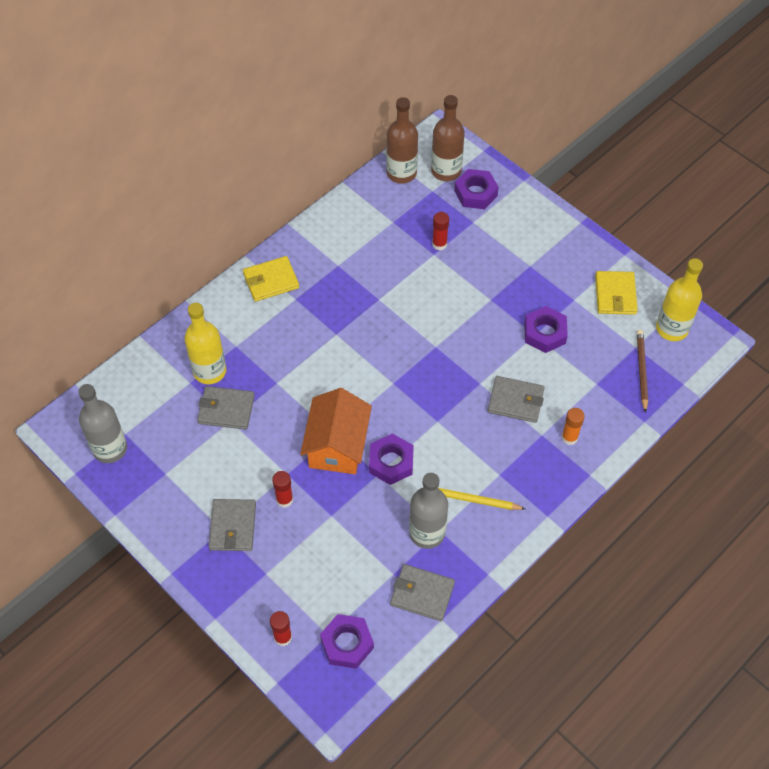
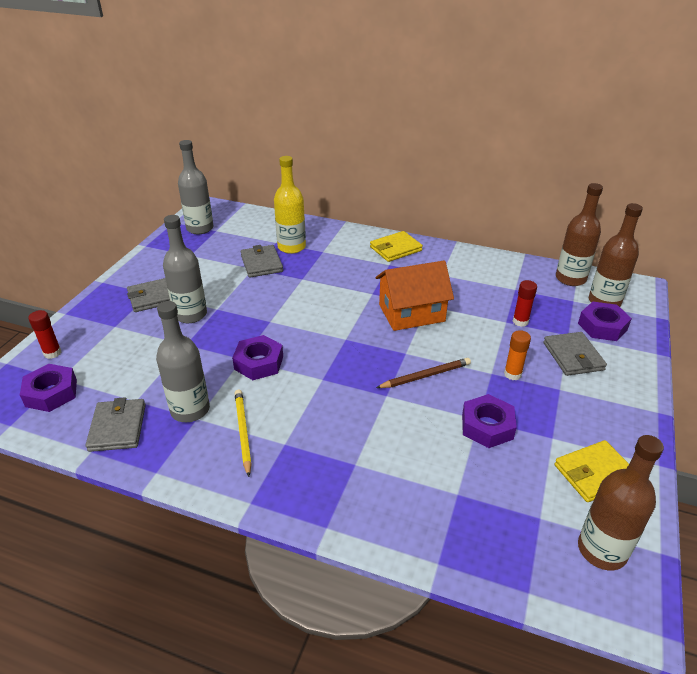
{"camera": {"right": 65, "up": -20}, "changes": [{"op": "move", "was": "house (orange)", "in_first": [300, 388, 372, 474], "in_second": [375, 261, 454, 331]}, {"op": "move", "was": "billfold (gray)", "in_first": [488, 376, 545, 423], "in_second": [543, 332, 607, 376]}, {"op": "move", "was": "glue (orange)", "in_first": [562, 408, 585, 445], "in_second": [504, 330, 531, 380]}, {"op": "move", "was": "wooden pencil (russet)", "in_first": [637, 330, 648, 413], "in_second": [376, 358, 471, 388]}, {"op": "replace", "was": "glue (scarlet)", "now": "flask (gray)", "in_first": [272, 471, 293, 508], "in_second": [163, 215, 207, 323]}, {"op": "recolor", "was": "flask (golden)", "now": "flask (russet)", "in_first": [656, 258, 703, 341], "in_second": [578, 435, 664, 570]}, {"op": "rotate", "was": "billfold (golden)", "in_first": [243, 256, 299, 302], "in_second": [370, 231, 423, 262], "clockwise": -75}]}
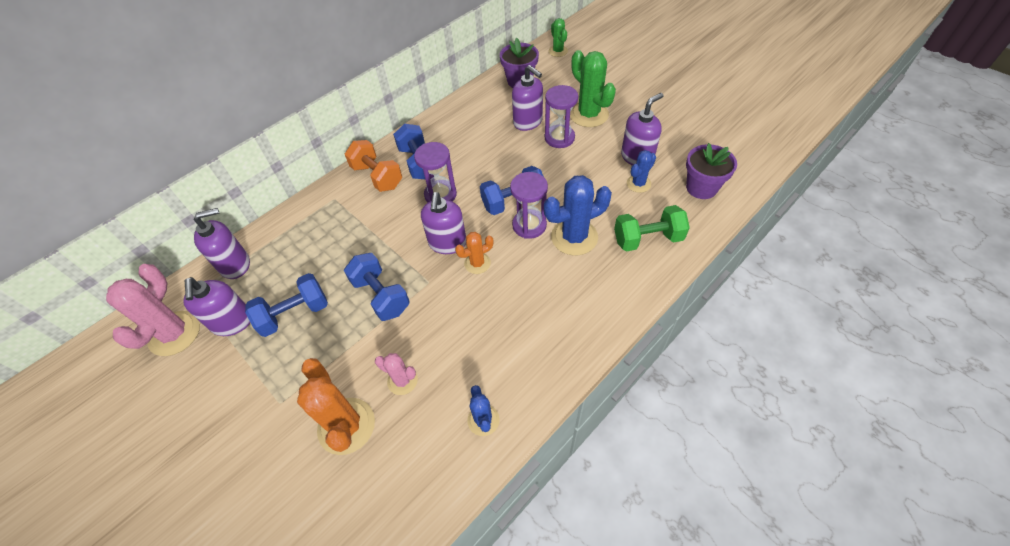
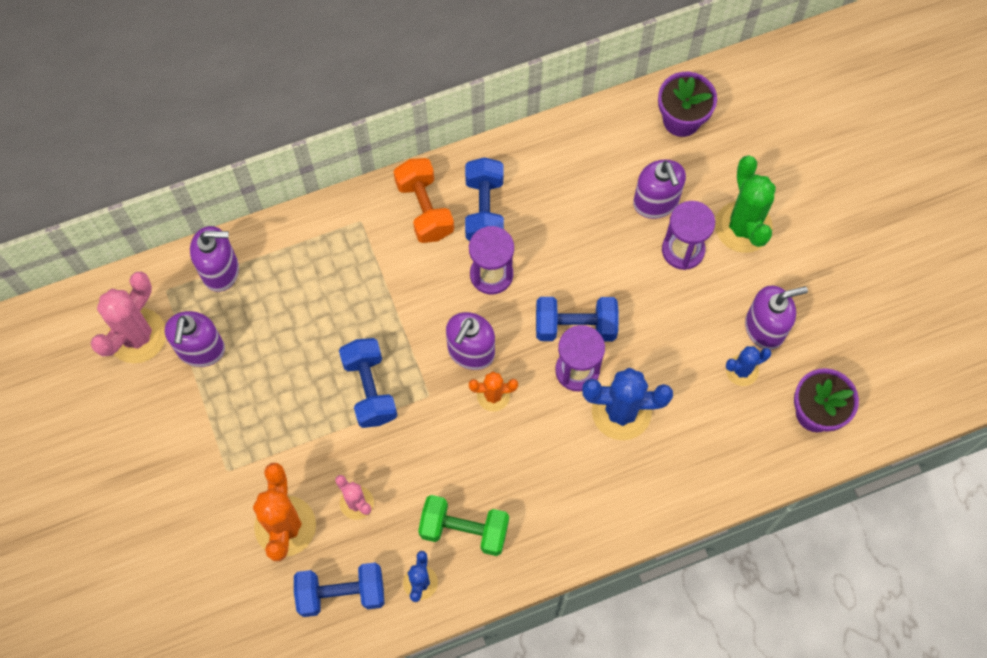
{"camera": {"right": 20, "up": 15}, "changes": [{"op": "delete", "was": "saguaro cactus (green)", "in_first": [549, 18, 568, 57]}, {"op": "move", "was": "dumbbell (blue)", "in_first": [245, 273, 328, 337], "in_second": [294, 563, 384, 617]}, {"op": "move", "was": "dumbbell (green)", "in_first": [614, 205, 690, 252], "in_second": [418, 495, 509, 556]}]}
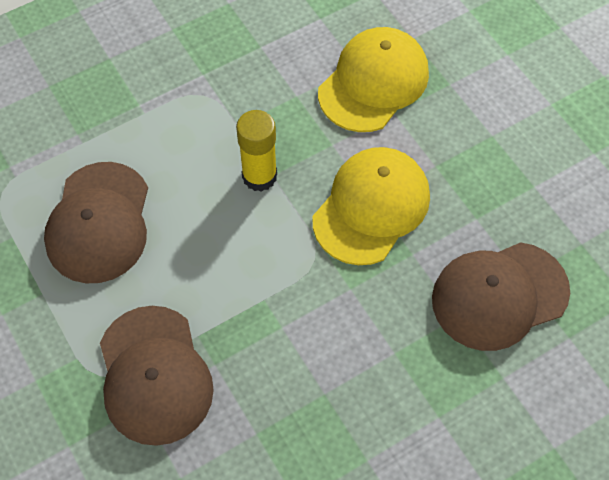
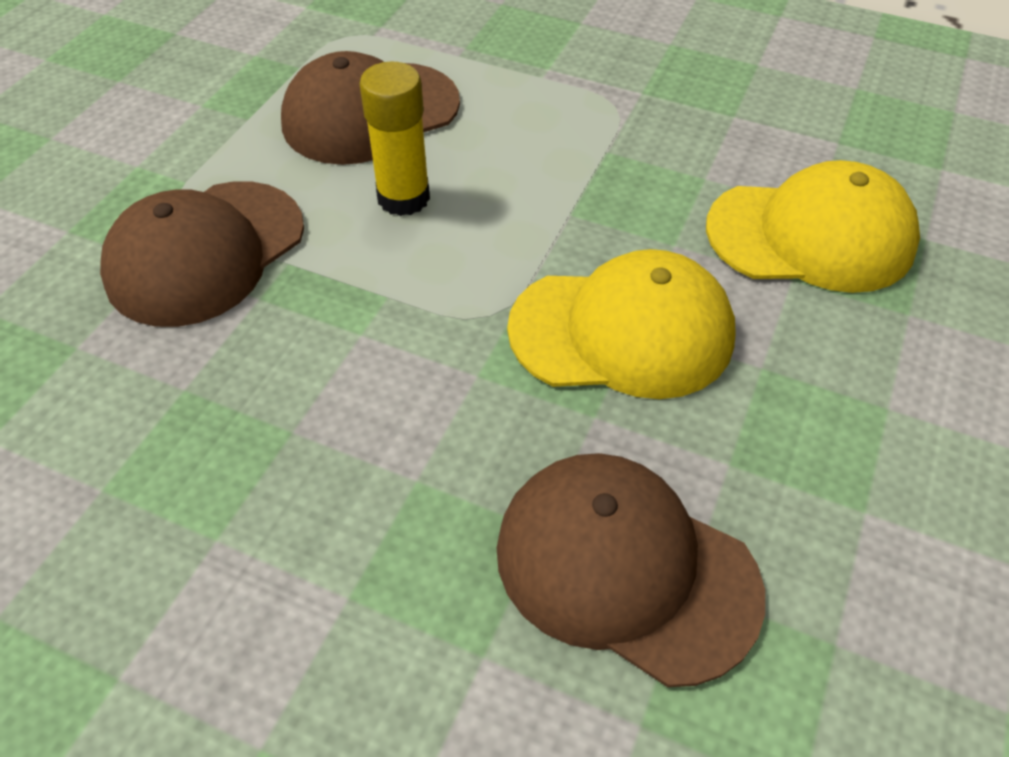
{"camera": {"right": 55, "up": -10}, "changes": [{"op": "move", "was": "glue (golden)", "in_first": [236, 110, 277, 192], "in_second": [359, 62, 430, 216]}]}
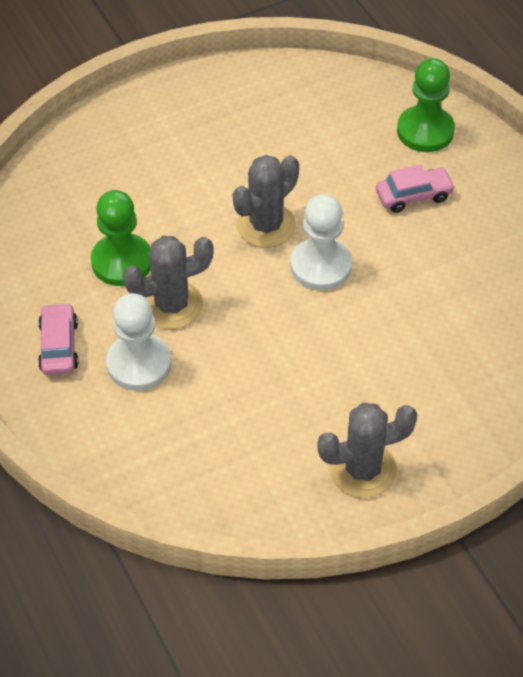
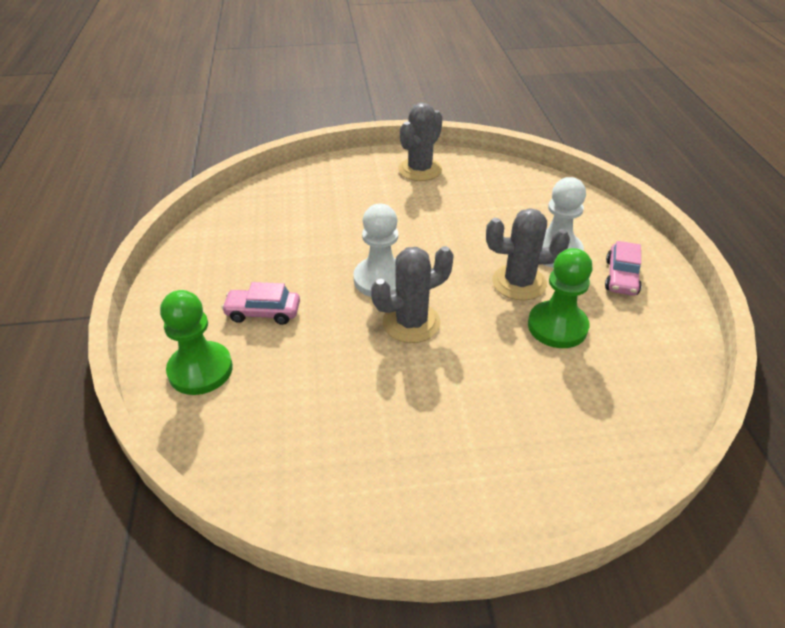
{"camera": {"right": -160, "up": -10}, "changes": [{"op": "rotate", "was": "saguaro cactus (gray)", "in_first": [317, 403, 417, 498], "in_second": [398, 103, 443, 181], "clockwise": -60}]}
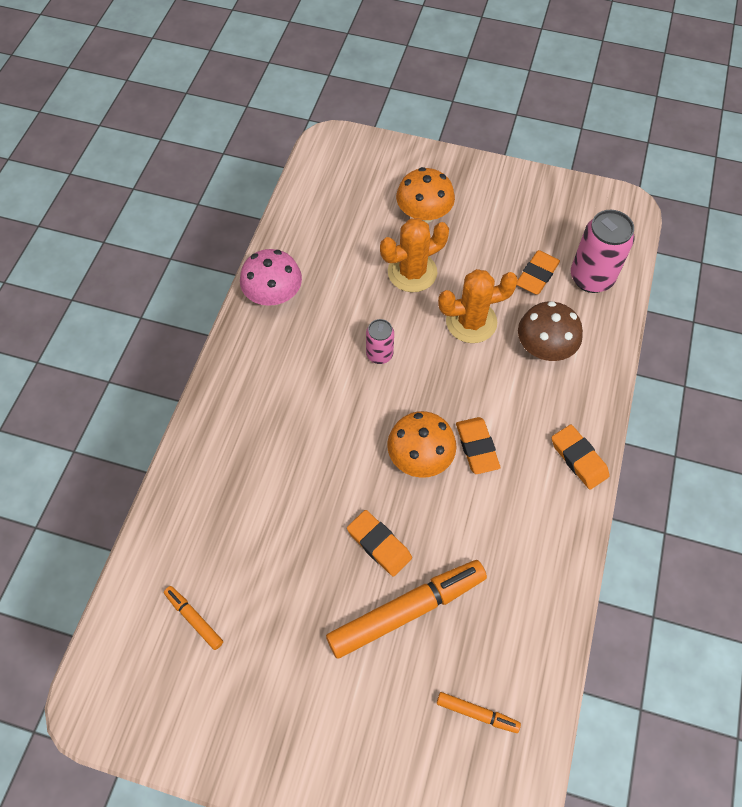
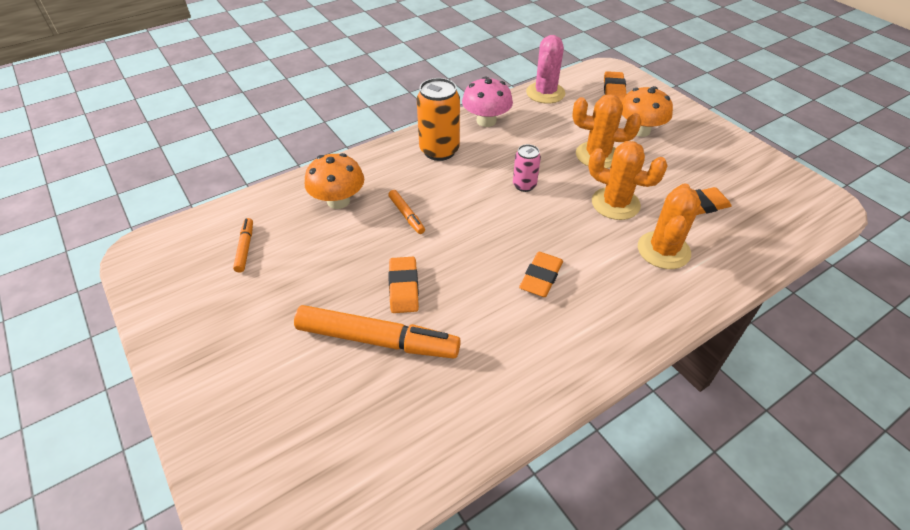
{"camera": {"right": 40, "up": -15}, "changes": [{"op": "delete", "was": "soda can (rose-pink)", "in_first": [571, 210, 634, 293]}, {"op": "insert", "now": "soda can (orange)", "in_second": [417, 78, 460, 161]}, {"op": "insert", "now": "saguaro cactus (rose-pink)", "in_second": [526, 35, 565, 104]}, {"op": "move", "was": "toadstool (orange)", "in_first": [387, 411, 456, 478], "in_second": [305, 153, 364, 209]}, {"op": "move", "was": "marker pen (orange)", "in_first": [437, 692, 521, 733], "in_second": [388, 190, 425, 234]}, {"op": "move", "was": "eraser (orange)", "in_first": [552, 425, 610, 490], "in_second": [604, 71, 627, 102]}, {"op": "replace", "was": "toadstool (russet)", "now": "saguaro cactus (orange)", "in_first": [518, 301, 583, 361], "in_second": [638, 183, 701, 269]}]}
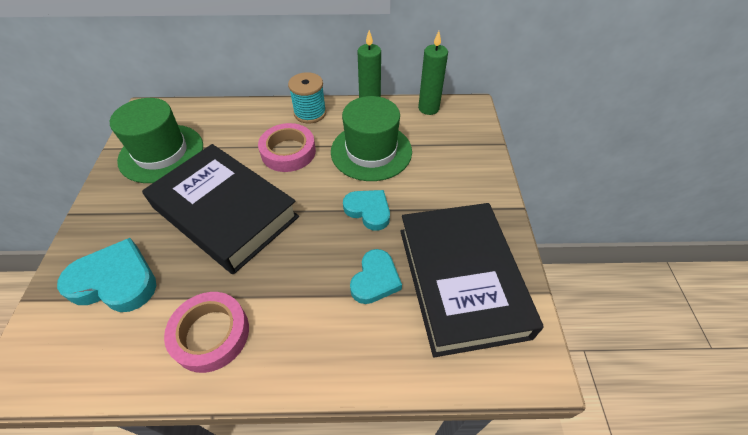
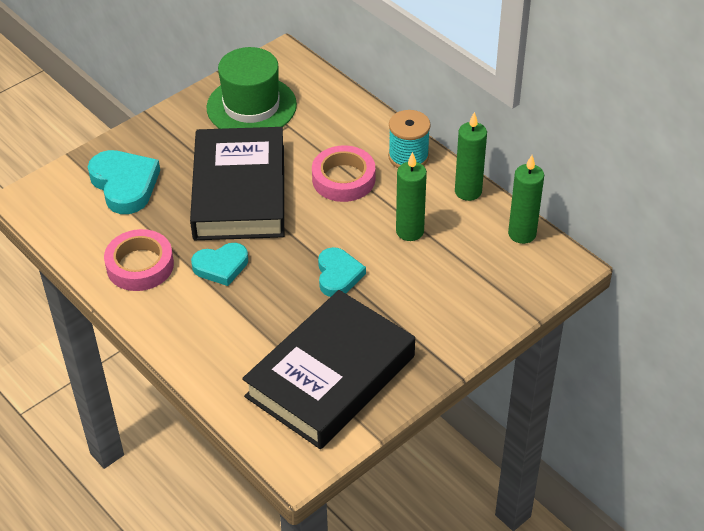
{"camera": {"right": 50, "up": -5}, "changes": [{"op": "move", "was": "heart (turquoise)", "in_first": [350, 249, 402, 304], "in_second": [191, 243, 248, 286]}, {"op": "replace", "was": "hat (green)", "now": "pillar candle (green)", "in_first": [331, 96, 412, 181], "in_second": [396, 152, 427, 241]}]}
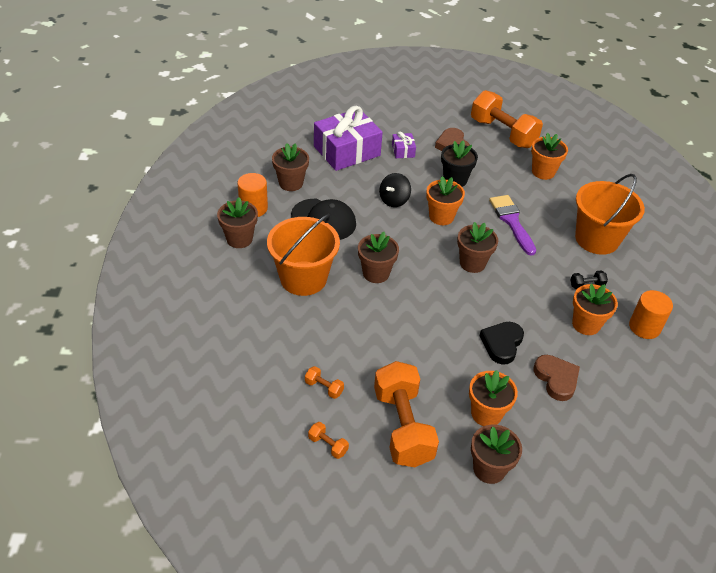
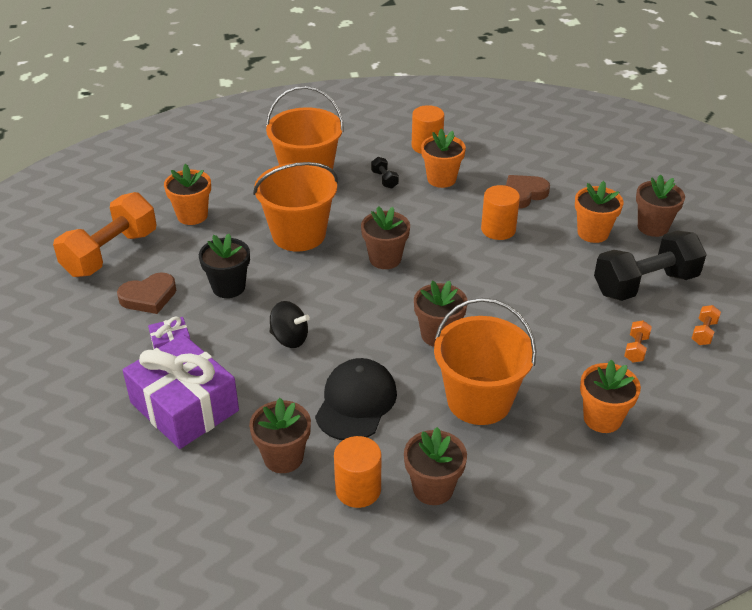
{"camera": {"right": -100, "up": -5}, "changes": [{"op": "move", "was": "plant pot (orange)", "in_first": [426, 176, 465, 225], "in_second": [580, 360, 641, 433]}, {"op": "replace", "was": "heart (ebony)", "now": "cylinder (orange)", "in_first": [479, 322, 524, 365], "in_second": [481, 185, 520, 240]}, {"op": "replace", "was": "brush (violet)", "now": "sand bucket (orange)", "in_first": [489, 195, 536, 256], "in_second": [253, 162, 338, 252]}, {"op": "recolor", "was": "dumbbell (orange)", "now": "dumbbell (ebony)", "in_first": [374, 361, 439, 467], "in_second": [594, 230, 707, 301]}]}
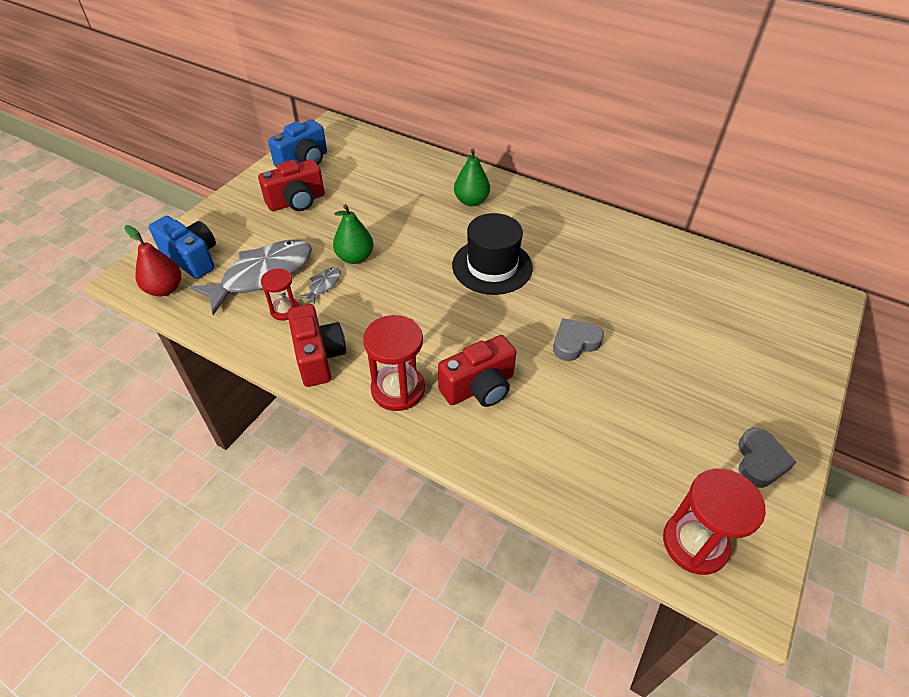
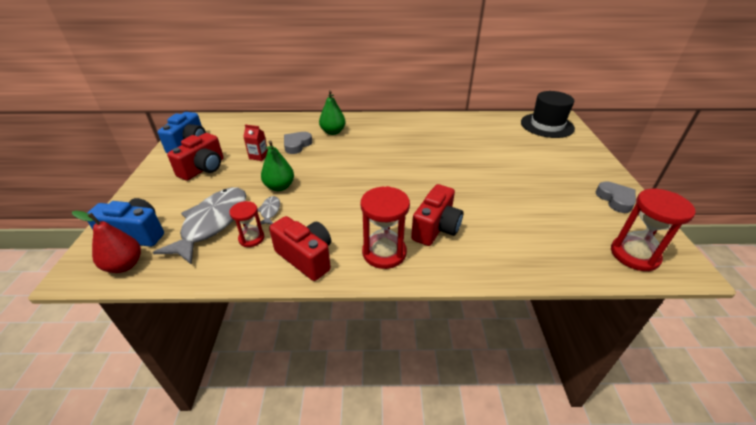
{"camera": {"right": -30, "up": -10}, "changes": [{"op": "insert", "now": "carton (scarlet)", "in_second": [243, 125, 268, 161]}, {"op": "move", "was": "hat (ebony)", "in_first": [452, 213, 533, 295], "in_second": [521, 91, 575, 138]}, {"op": "move", "was": "heart (gray)", "in_first": [553, 318, 604, 361], "in_second": [284, 132, 312, 154]}]}
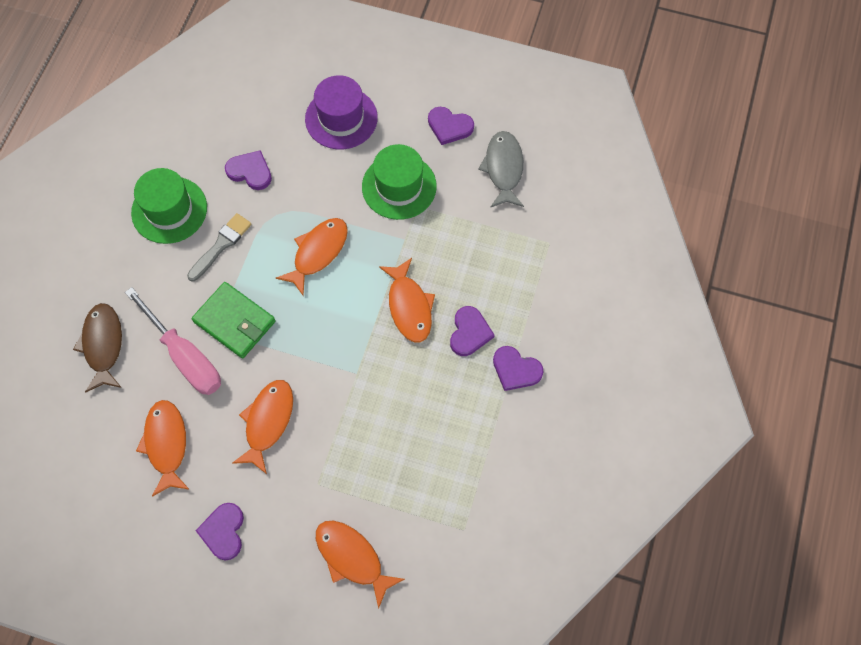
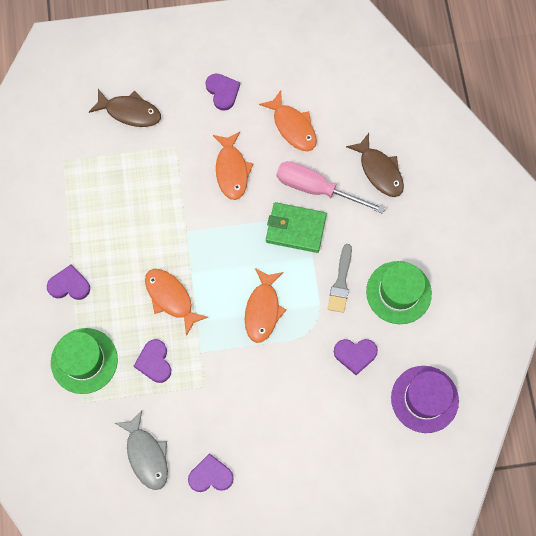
{"camera": {"right": 155, "up": 5}, "changes": [{"op": "move", "was": "hat (violet)", "in_first": [305, 75, 378, 149], "in_second": [391, 366, 459, 433]}, {"op": "move", "was": "hat (green)", "in_first": [362, 144, 437, 220], "in_second": [51, 328, 118, 394]}, {"op": "move", "was": "heart (violet)", "in_first": [450, 306, 495, 356], "in_second": [134, 339, 171, 383]}, {"op": "recolor", "was": "fish figure (orange)", "now": "fish figure (russet)", "in_first": [316, 521, 405, 609], "in_second": [89, 89, 161, 127]}]}
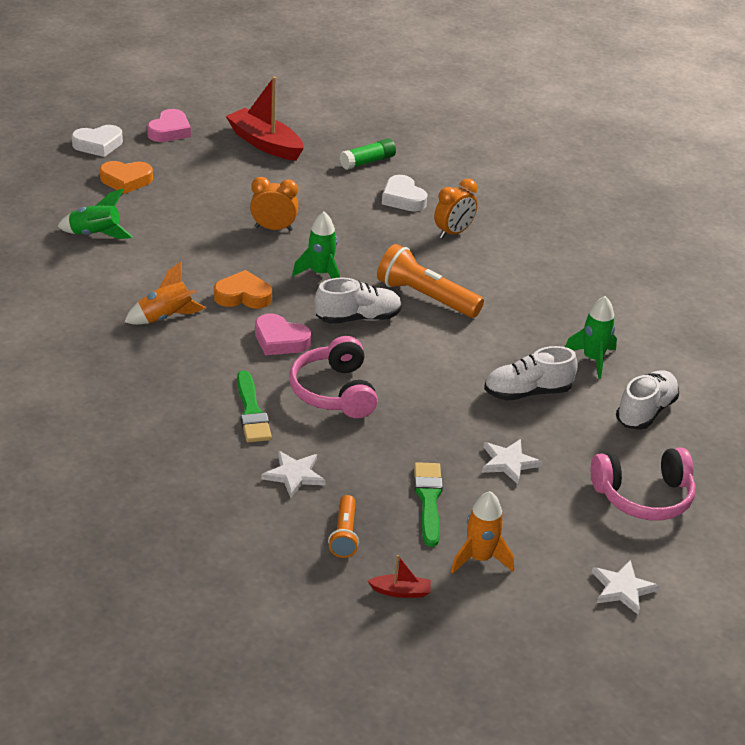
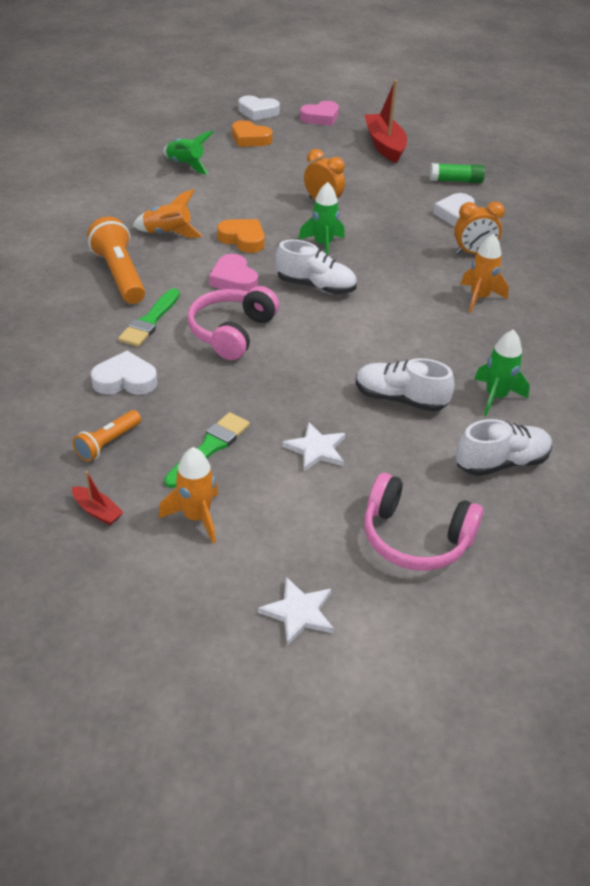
{"camera": {"right": 35, "up": 5}, "changes": [{"op": "insert", "now": "toy rocket (orange)", "in_second": [460, 234, 509, 313]}, {"op": "move", "was": "pocket torch (orange)", "in_first": [377, 244, 484, 318], "in_second": [87, 216, 145, 304]}, {"op": "replace", "was": "star (pure white)", "now": "heart (pure white)", "in_first": [261, 451, 326, 498], "in_second": [91, 351, 157, 395]}]}
